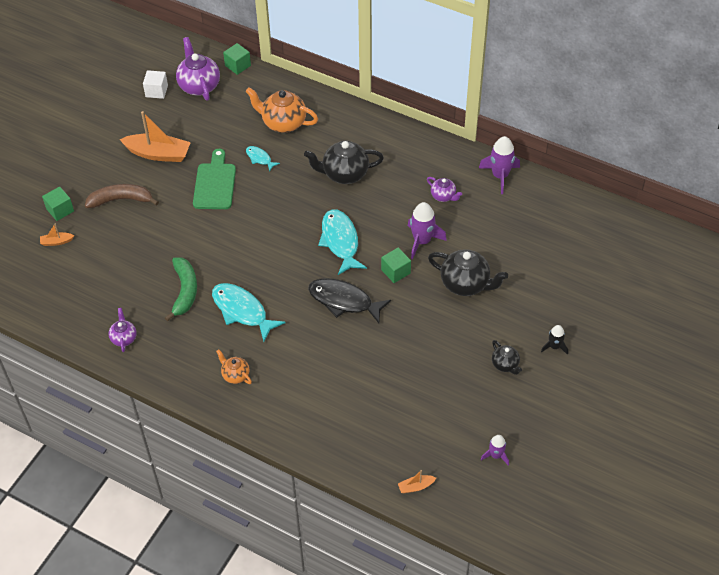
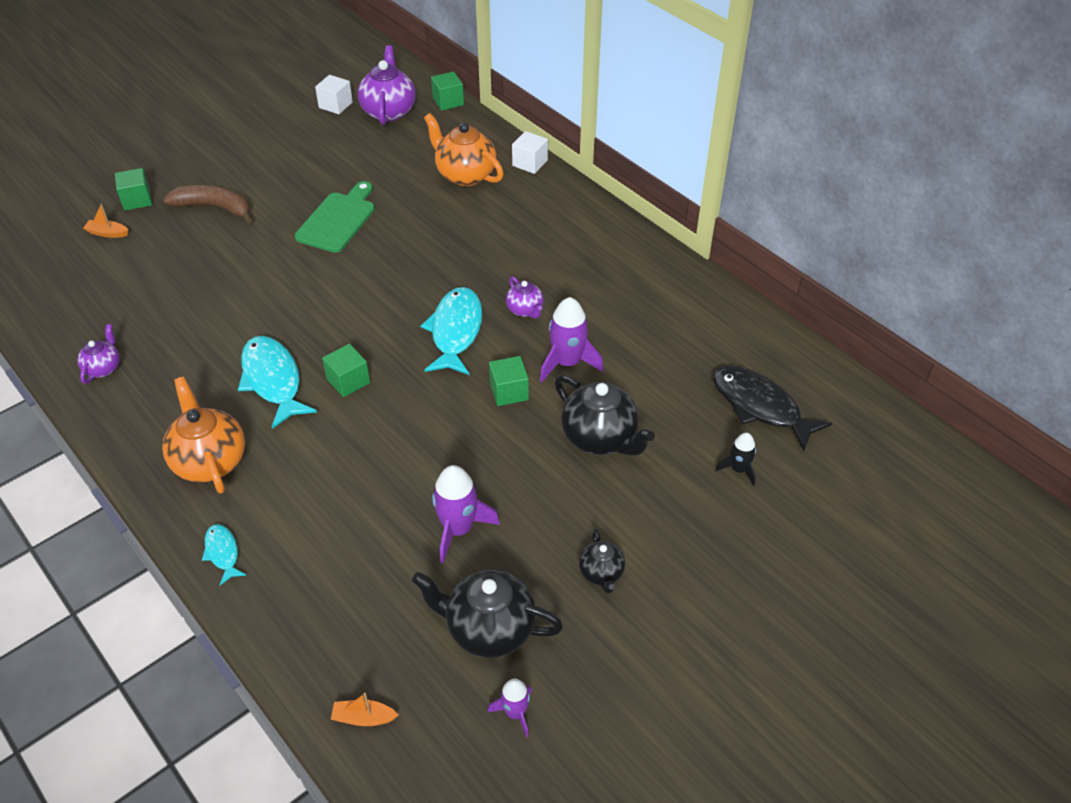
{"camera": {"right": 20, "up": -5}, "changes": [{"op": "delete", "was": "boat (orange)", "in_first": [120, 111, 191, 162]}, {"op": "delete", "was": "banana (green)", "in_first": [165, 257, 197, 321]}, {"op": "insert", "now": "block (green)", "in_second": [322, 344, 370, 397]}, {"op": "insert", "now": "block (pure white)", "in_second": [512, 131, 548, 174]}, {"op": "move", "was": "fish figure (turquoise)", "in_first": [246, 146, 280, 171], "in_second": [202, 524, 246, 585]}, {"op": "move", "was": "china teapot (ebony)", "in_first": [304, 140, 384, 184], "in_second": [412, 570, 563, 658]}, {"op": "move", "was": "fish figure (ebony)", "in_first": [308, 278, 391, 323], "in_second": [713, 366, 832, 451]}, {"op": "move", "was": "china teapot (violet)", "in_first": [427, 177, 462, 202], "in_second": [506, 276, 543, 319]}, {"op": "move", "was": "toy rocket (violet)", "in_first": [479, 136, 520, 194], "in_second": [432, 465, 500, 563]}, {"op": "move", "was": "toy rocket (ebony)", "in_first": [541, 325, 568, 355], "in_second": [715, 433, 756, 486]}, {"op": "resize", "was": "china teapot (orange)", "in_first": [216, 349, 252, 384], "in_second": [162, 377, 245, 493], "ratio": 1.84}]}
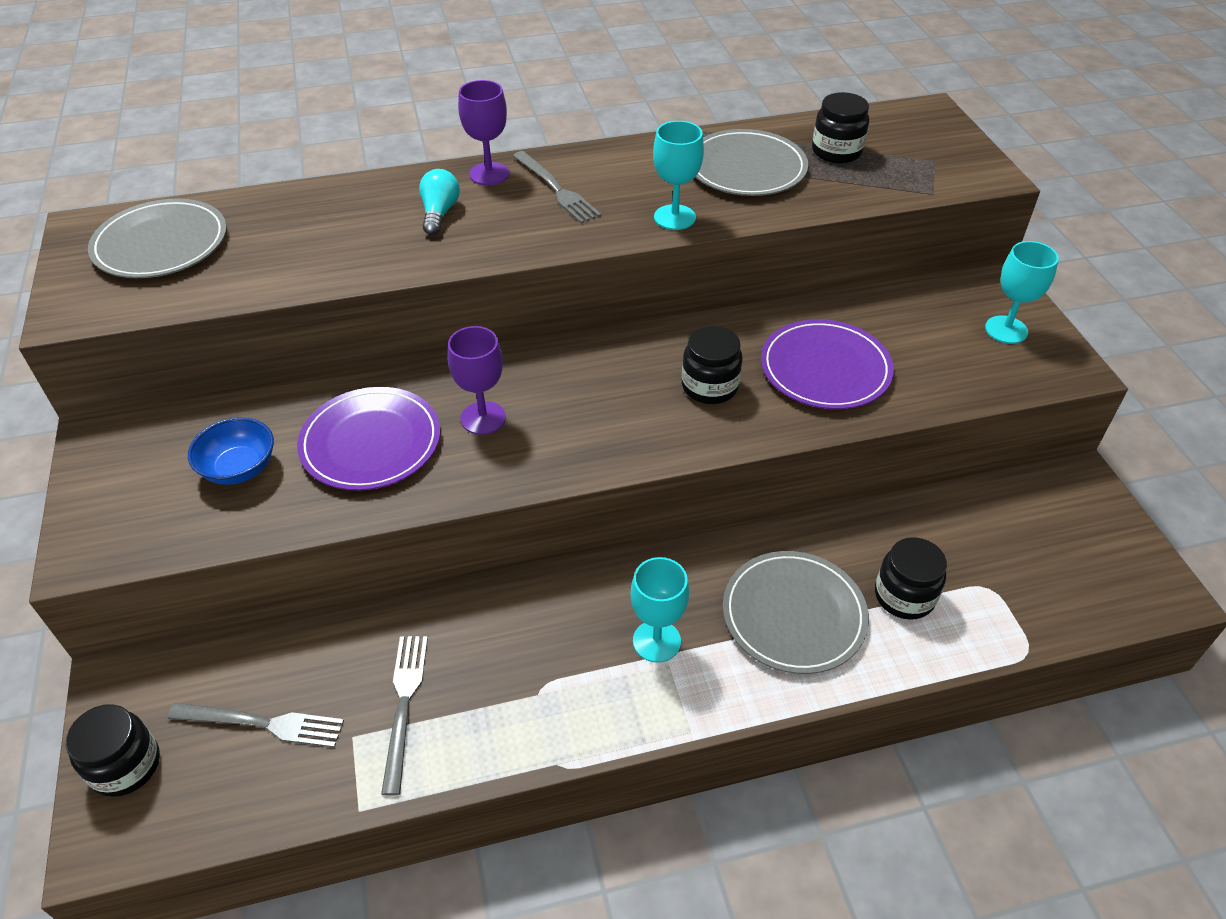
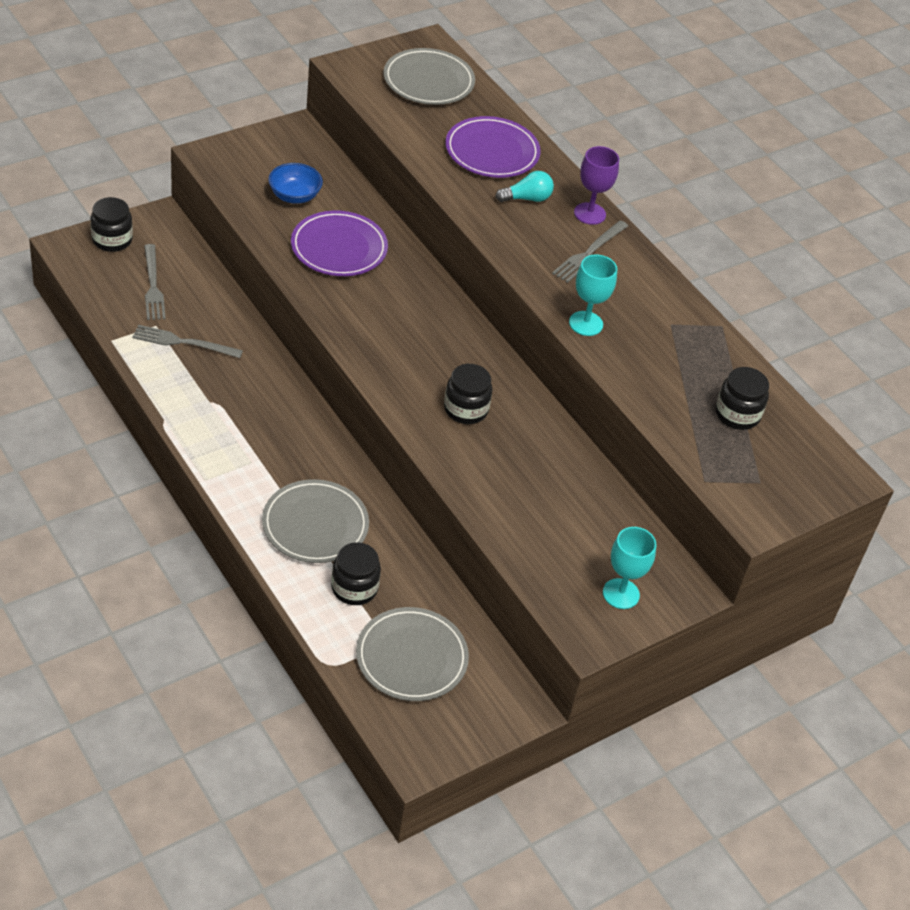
{"camera": {"right": 65, "up": 0}, "changes": [{"op": "delete", "was": "chalice (violet)", "in_first": [448, 326, 506, 435]}, {"op": "delete", "was": "chalice (turquoise)", "in_first": [630, 557, 689, 663]}, {"op": "move", "was": "dinner plate (gray)", "in_first": [696, 129, 808, 196], "in_second": [356, 607, 469, 701]}, {"op": "move", "was": "dinner plate (violet)", "in_first": [761, 319, 894, 409], "in_second": [445, 116, 541, 178]}, {"op": "rotate", "was": "dinner fork (gray)", "in_first": [381, 636, 428, 796], "in_second": [132, 325, 243, 358], "clockwise": -150}]}
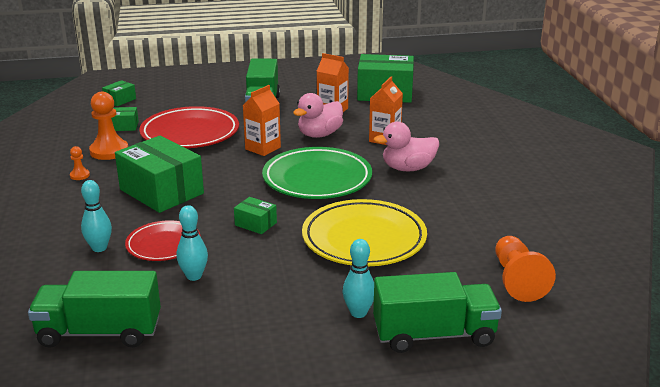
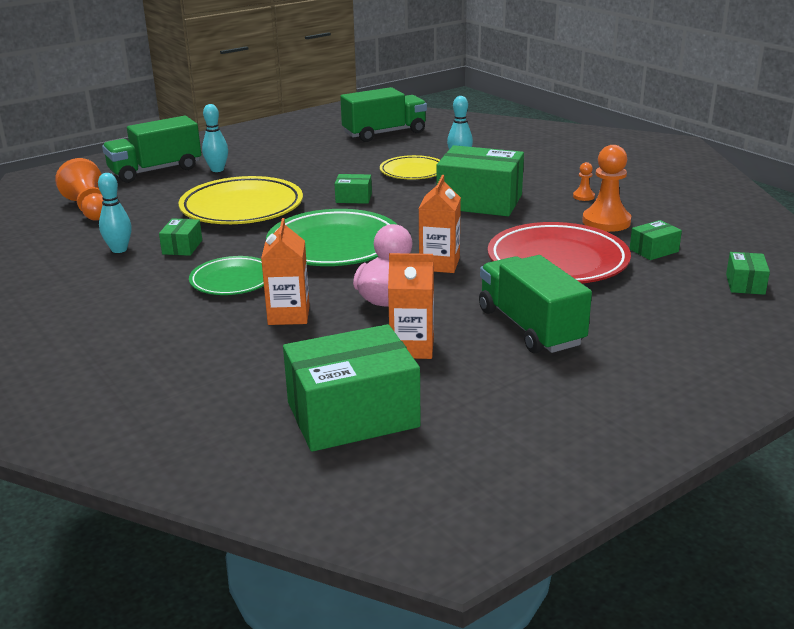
{"camera": {"right": 155, "up": 0}, "changes": [{"op": "insert", "now": "package (green)", "in_second": [159, 218, 202, 256]}, {"op": "move", "was": "skittle (turquoise)", "in_first": [177, 205, 208, 281], "in_second": [98, 173, 132, 253]}, {"op": "replace", "was": "duck (rose-pink)", "now": "dinner plate (green)", "in_first": [374, 122, 439, 171], "in_second": [189, 256, 264, 295]}, {"op": "recolor", "was": "dinner plate (scarlet)", "now": "dinner plate (golden)", "in_first": [125, 220, 201, 261], "in_second": [380, 155, 440, 179]}]}
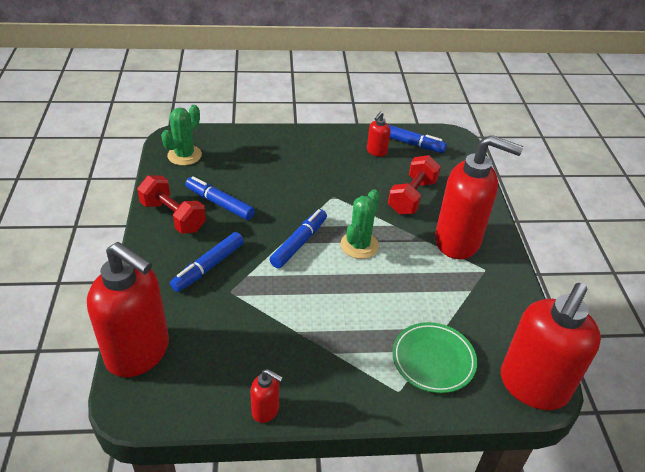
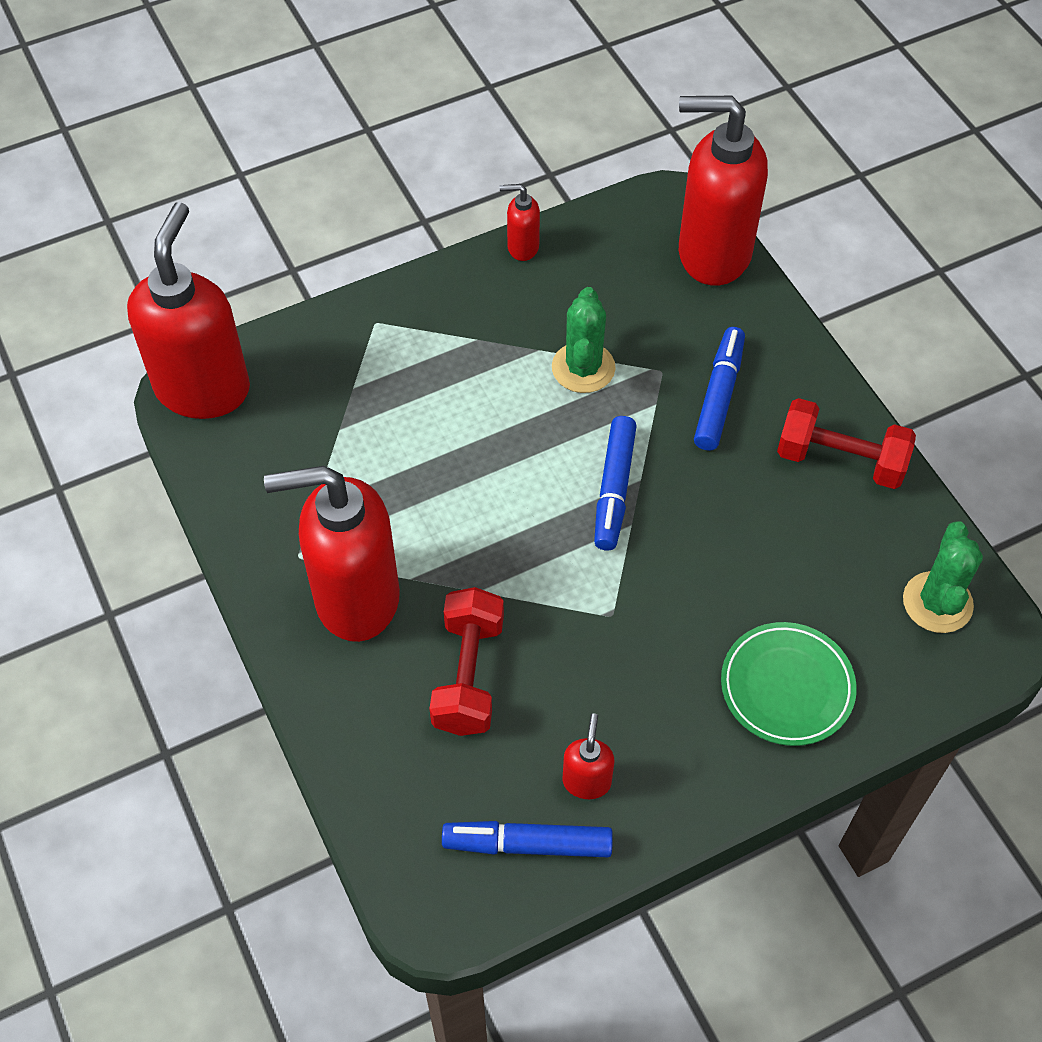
{"camera": {"right": 160, "up": 15}, "changes": [{"op": "delete", "was": "marker pen (blue)", "in_first": [185, 176, 255, 220]}, {"op": "move", "was": "saguaro cactus (green)", "in_first": [340, 190, 380, 259], "in_second": [552, 287, 616, 393]}, {"op": "move", "was": "dinner plate (green)", "in_first": [392, 322, 477, 393], "in_second": [721, 622, 857, 746]}]}
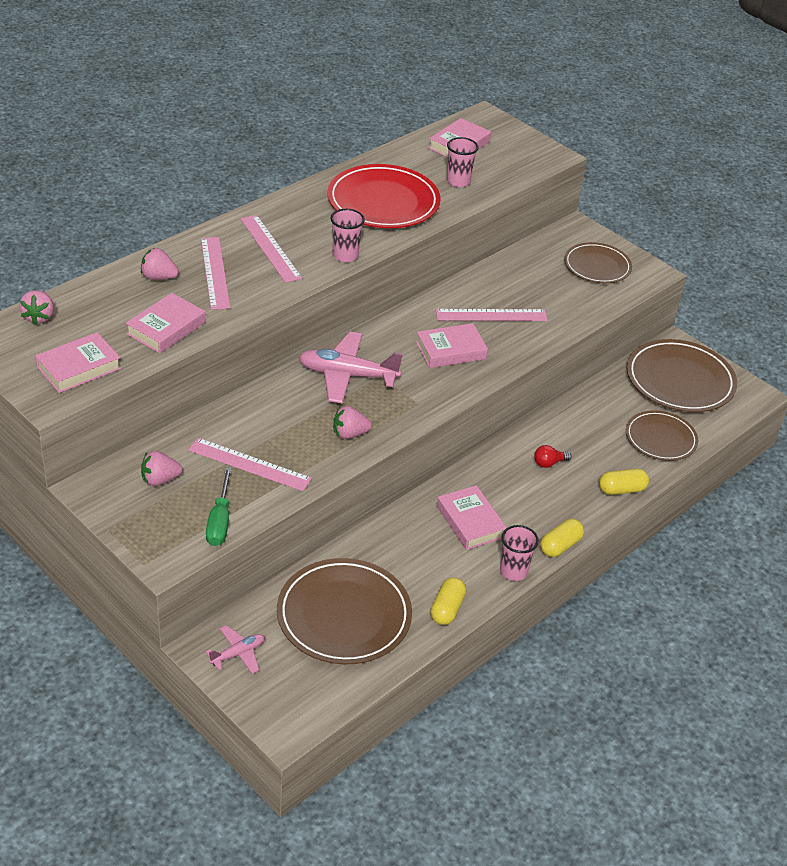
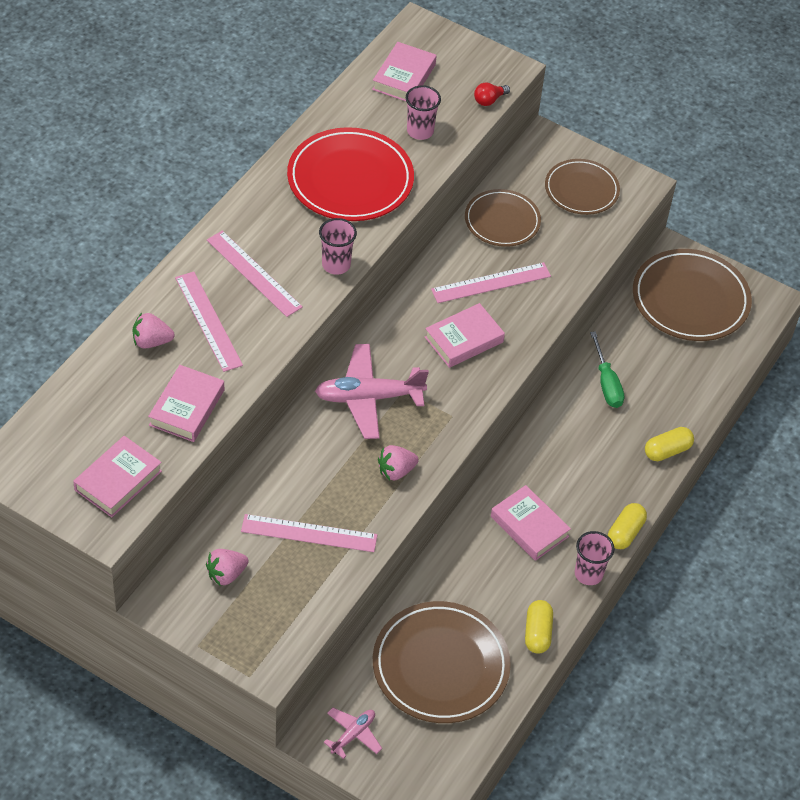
{"camera": {"right": -15, "up": 10}, "changes": [{"op": "delete", "was": "toy strawberry (rose-pink)", "in_first": [19, 290, 54, 325]}, {"op": "move", "was": "screwdriver (green)", "in_first": [206, 467, 232, 546], "in_second": [590, 331, 624, 408]}, {"op": "move", "was": "bulb (scarlet)", "in_first": [534, 445, 572, 468], "in_second": [474, 82, 510, 106]}, {"op": "move", "was": "dinner plate (russet)", "in_first": [626, 410, 698, 461], "in_second": [465, 189, 541, 247]}]}
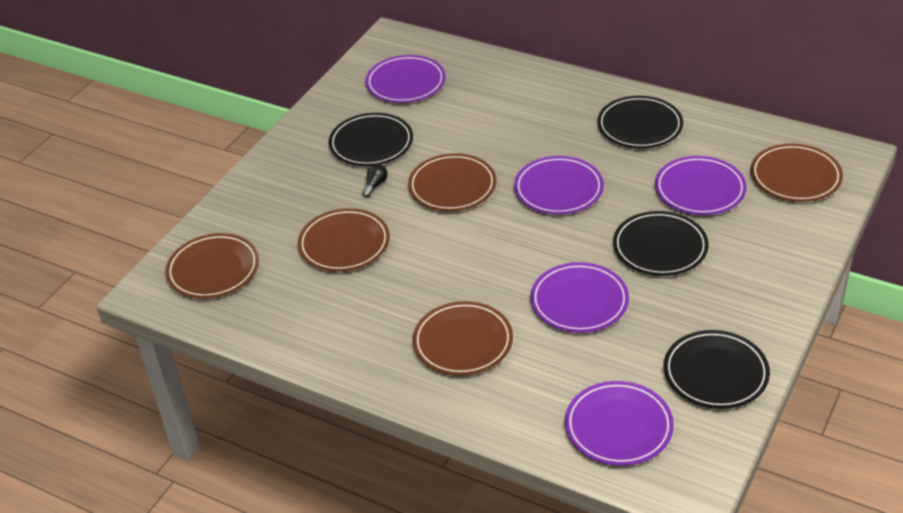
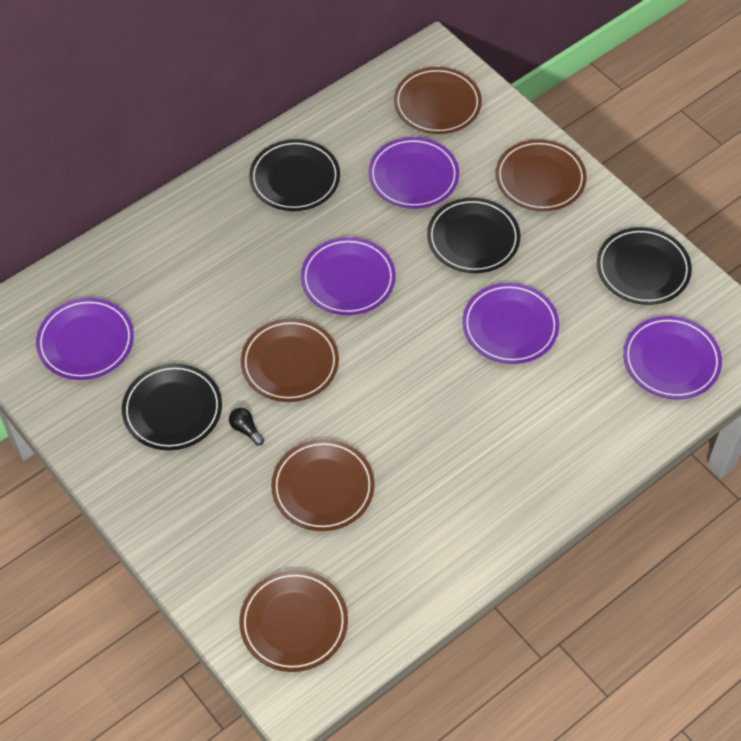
{"camera": {"right": -70, "up": 15}, "changes": [{"op": "move", "was": "dinner plate (russet)", "in_first": [413, 301, 513, 376], "in_second": [495, 139, 587, 211]}]}
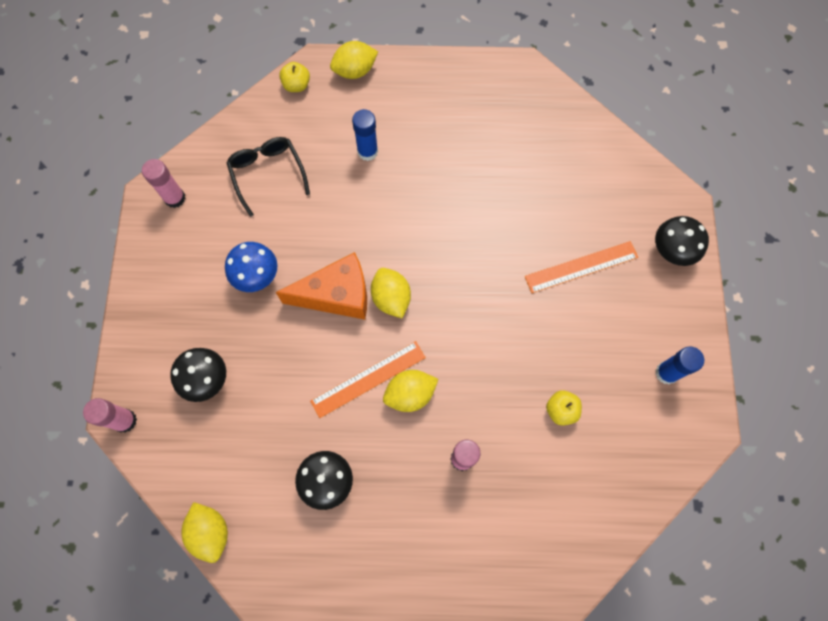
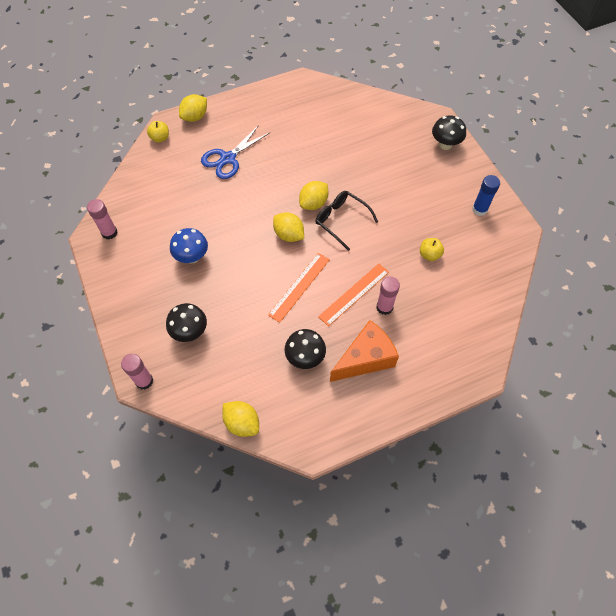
{"camera": {"right": -25, "up": -10}, "changes": [{"op": "move", "was": "eyeglasses (ebony)", "in_first": [226, 137, 310, 217], "in_second": [315, 191, 378, 251]}, {"op": "move", "was": "cheese (orange)", "in_first": [276, 252, 367, 320], "in_second": [330, 320, 399, 382]}, {"op": "move", "was": "lemon (golden)", "in_first": [383, 370, 438, 412], "in_second": [299, 181, 328, 210]}, {"op": "move", "was": "straightedge (orange)", "in_first": [525, 241, 638, 293], "in_second": [318, 264, 389, 326]}, {"op": "replace", "was": "glue (blue)", "now": "pair of scissors (blue)", "in_first": [352, 109, 378, 161], "in_second": [201, 125, 269, 179]}]}
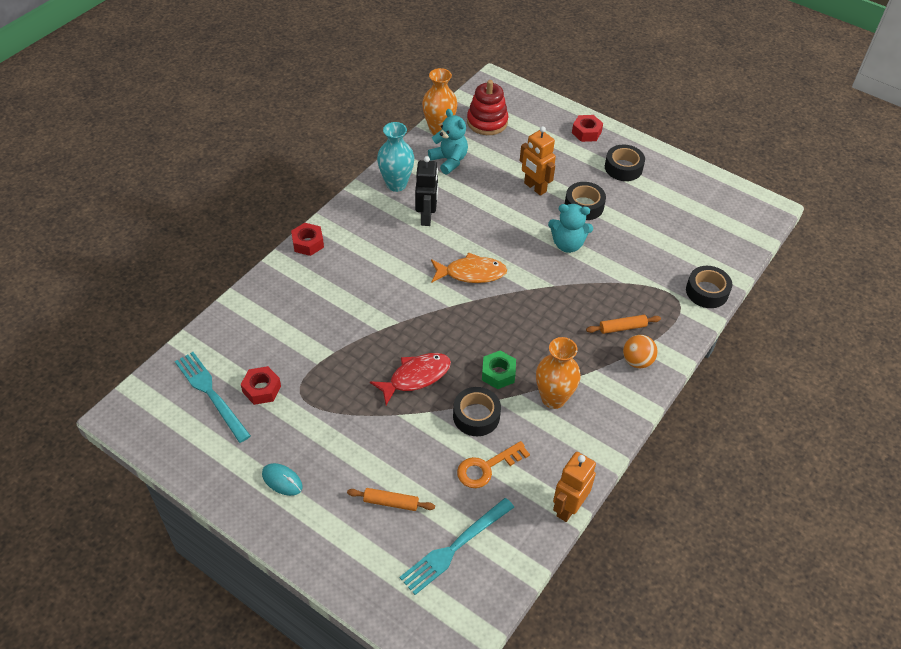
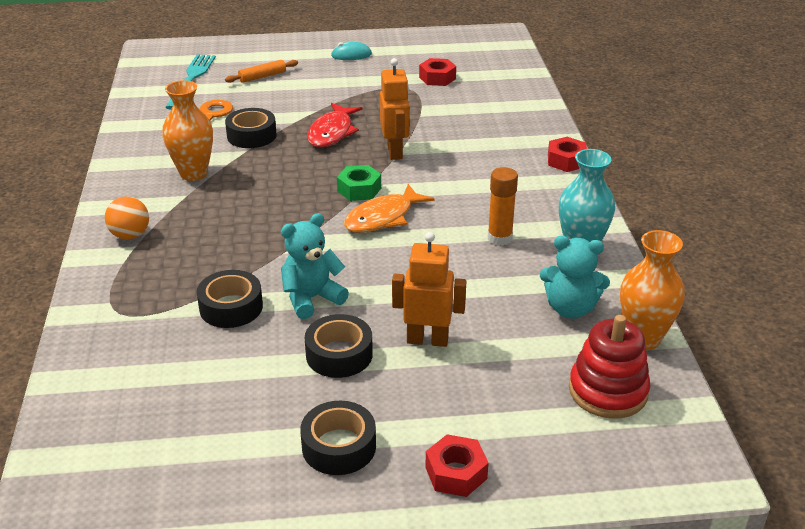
{"camera": {"right": 140, "up": -15}, "changes": [{"op": "delete", "was": "dinner fork (turquoise)", "in_first": [175, 352, 251, 443]}, {"op": "delete", "was": "pastry roller (orange)", "in_first": [586, 315, 661, 334]}, {"op": "move", "was": "hexagon nut (green)", "in_first": [482, 350, 516, 389], "in_second": [337, 165, 381, 201]}, {"op": "move", "was": "toy robot (orange)", "in_first": [553, 452, 596, 522], "in_second": [380, 58, 410, 160]}, {"op": "move", "was": "tape (ebony)", "in_first": [686, 266, 732, 308], "in_second": [197, 270, 263, 328]}, {"op": "replace", "was": "toy robot (ebony)", "now": "glue (orange)", "in_first": [415, 156, 438, 226], "in_second": [488, 167, 518, 246]}]}
